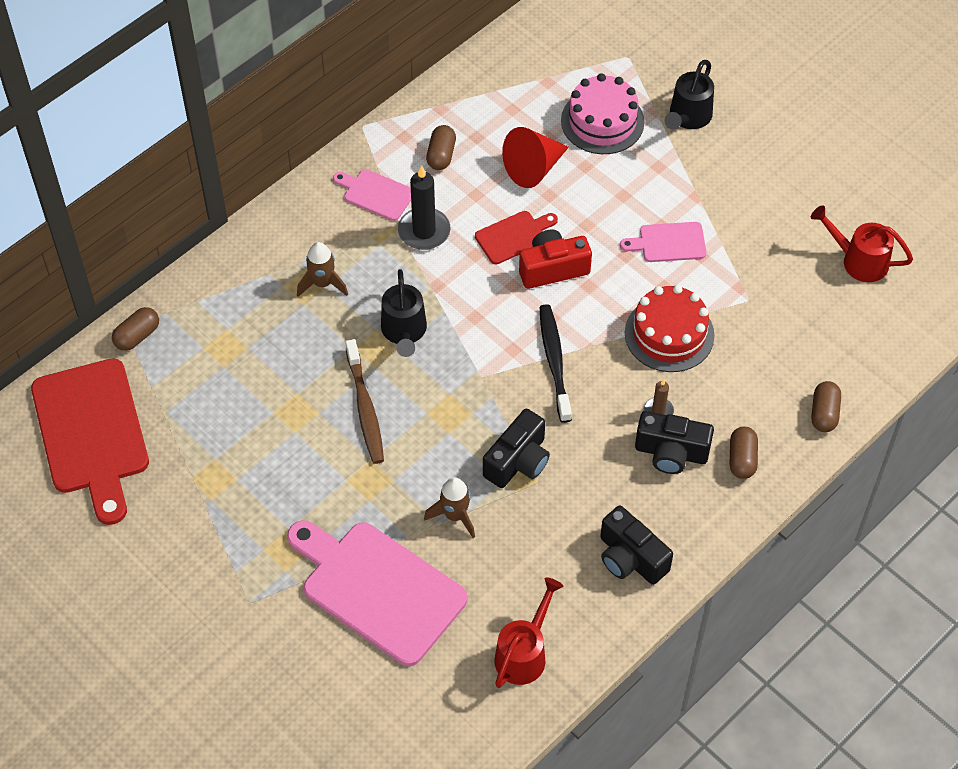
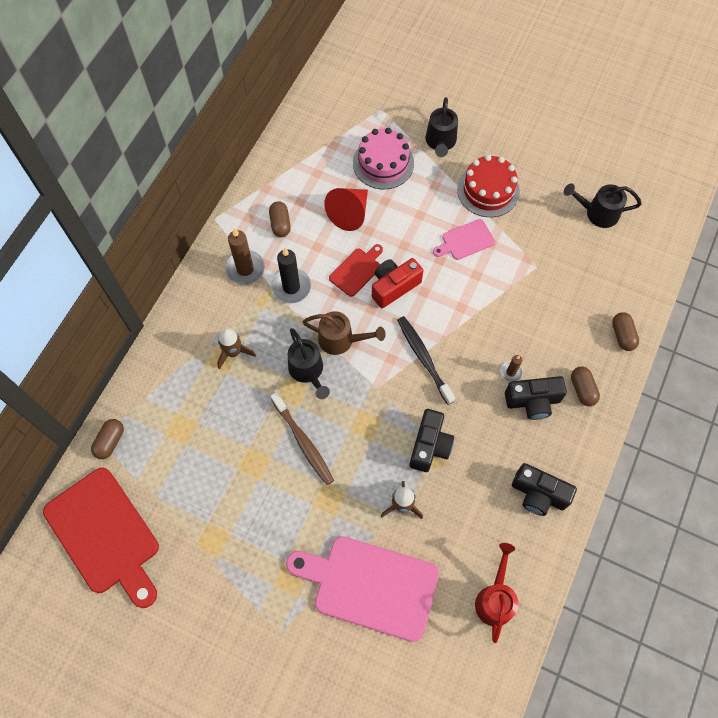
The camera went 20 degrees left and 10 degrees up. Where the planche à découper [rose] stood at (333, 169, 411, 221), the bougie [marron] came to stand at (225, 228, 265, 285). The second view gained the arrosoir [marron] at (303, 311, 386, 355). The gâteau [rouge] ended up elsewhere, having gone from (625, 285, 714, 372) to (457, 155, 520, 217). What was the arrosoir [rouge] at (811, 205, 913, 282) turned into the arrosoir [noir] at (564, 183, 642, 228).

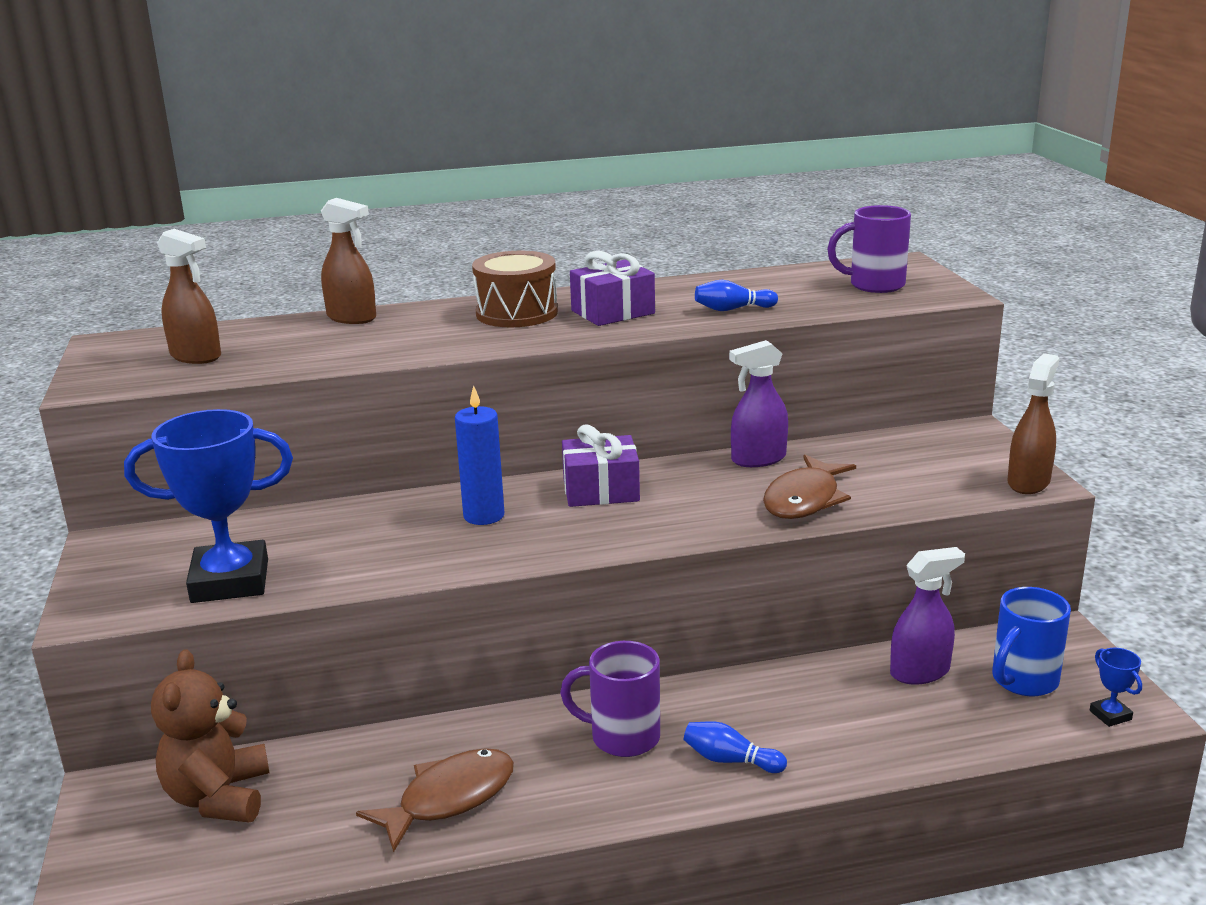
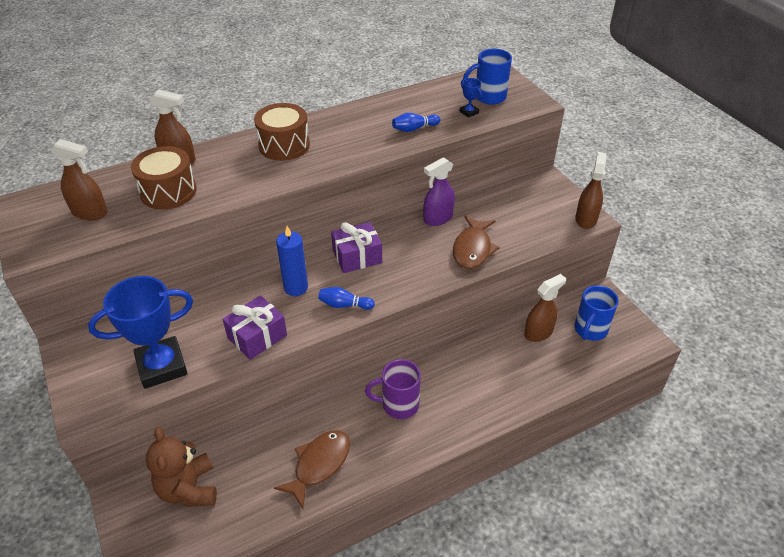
The camera went 15 degrees left and 20 degrees up. The second view gained the tambour [marron] at (131, 146, 197, 209). The cadeau [violet] ended up elsewhere, having gone from (570, 251, 655, 326) to (223, 295, 287, 360). The quille [bleu] ended up elsewhere, having gone from (684, 721, 787, 773) to (318, 287, 375, 310). The trophée [bleu] ended up elsewhere, having gone from (1089, 648, 1142, 727) to (460, 78, 482, 118). What was the tasse [violet] at (827, 205, 911, 293) turned into the tasse [bleu] at (463, 49, 512, 105). What was the vaporisateur [violet] at (890, 547, 965, 684) turned into the vaporisateur [marron] at (524, 274, 566, 342).

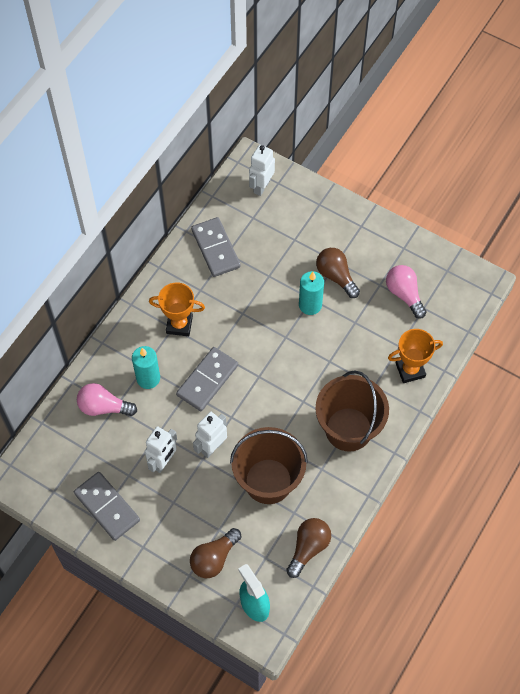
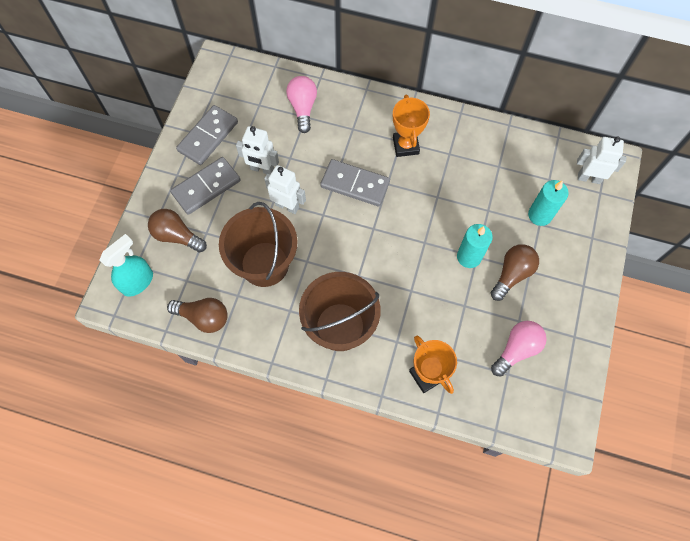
The camera went 75 degrees right and 5 degrees up. The domino [gris] ended up elsewhere, having gone from (191, 217, 241, 277) to (170, 157, 241, 215). The bougie [turquoise] ended up elsewhere, having gone from (132, 346, 160, 389) to (528, 180, 569, 226).

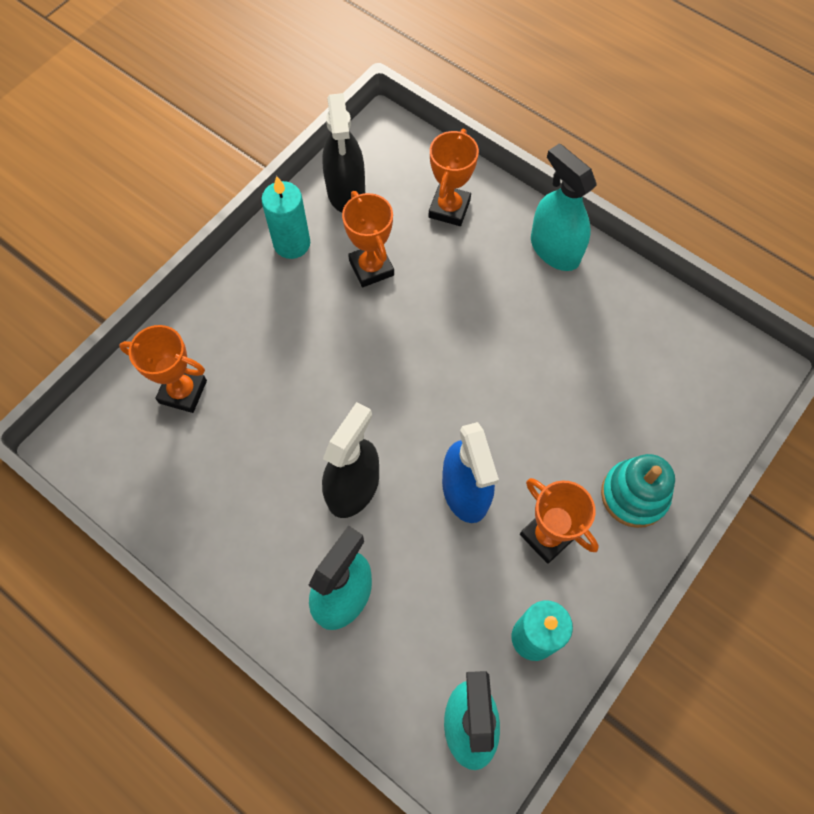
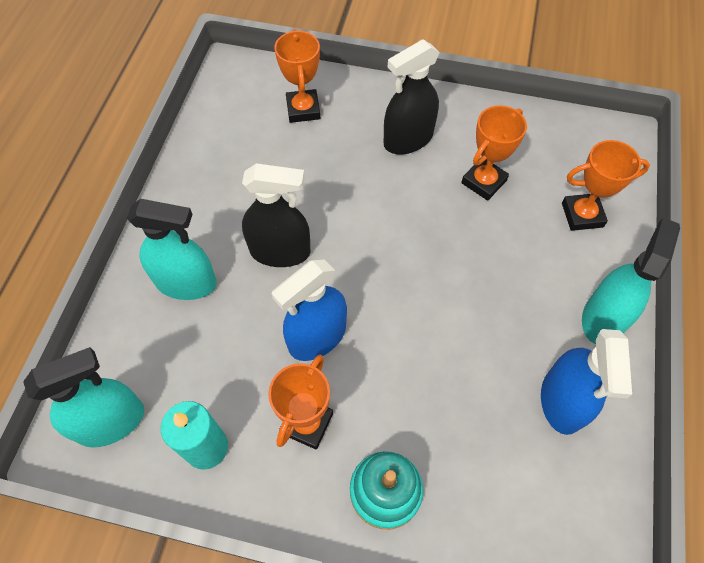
The camera went 65 degrees right and 5 degrees down. The vaporisateur [noir] ended up elsewhere, having gone from (322, 93, 365, 212) to (384, 39, 440, 154). The second view gained the vaporisateur [bleu] at (541, 329, 632, 435). The second view lost the bougie [turquoise] at (261, 176, 310, 259).

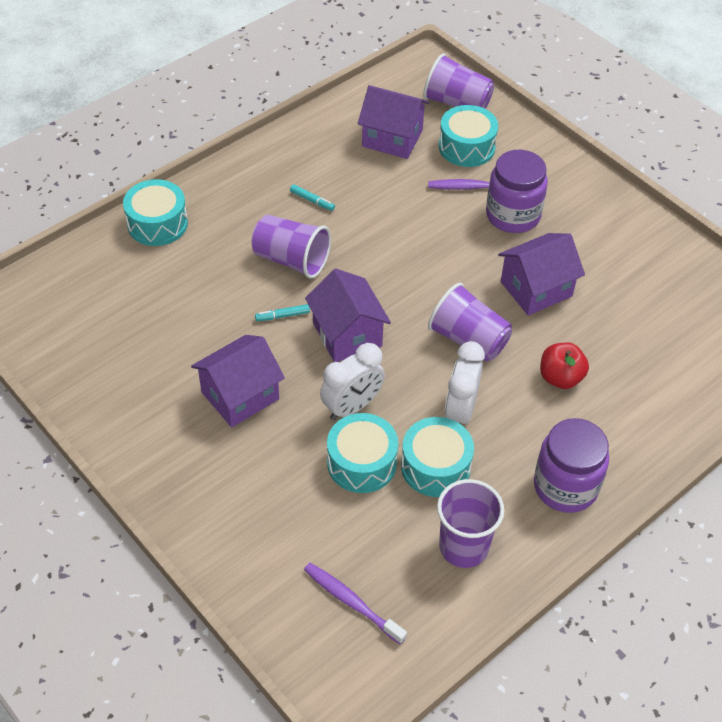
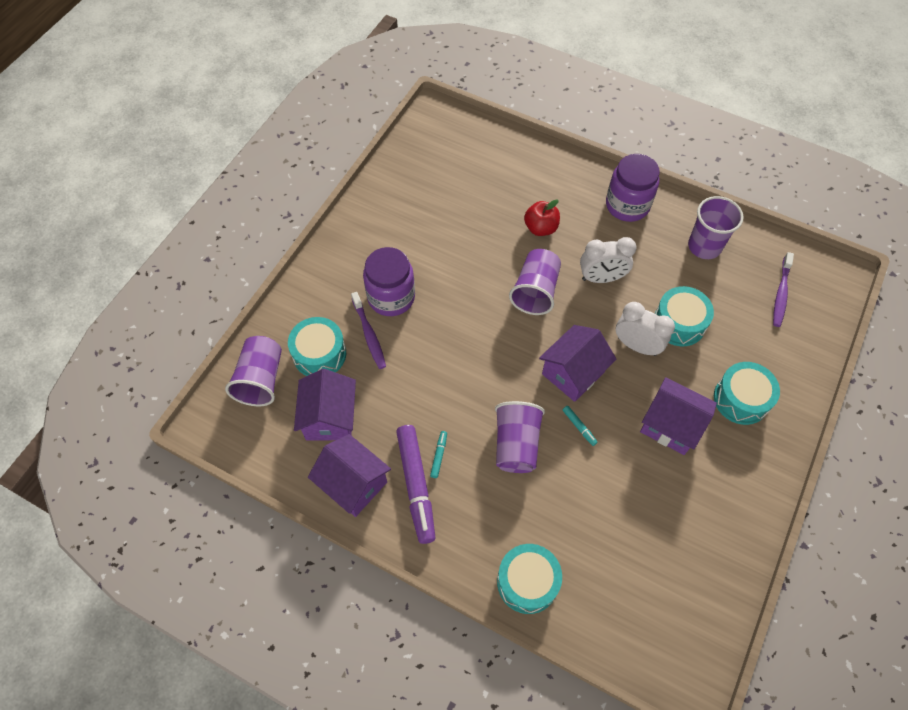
The camera went 110 degrees left and 10 degrees up. The maison [violet] ended up elsewhere, having gone from (498, 233, 585, 315) to (308, 434, 391, 517). The second view gained the feutre [violet] at (396, 425, 435, 544). The tambour [turquoise] ended up elsewhere, having gone from (401, 417, 474, 497) to (714, 362, 780, 425).

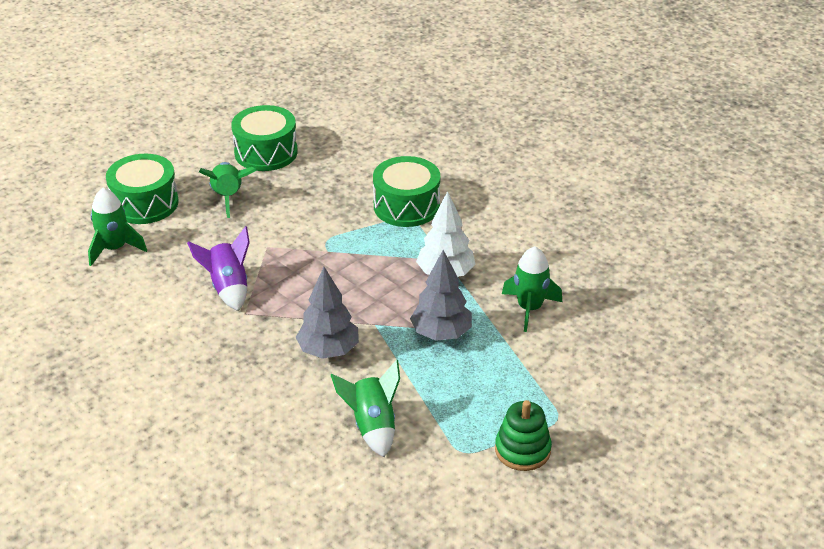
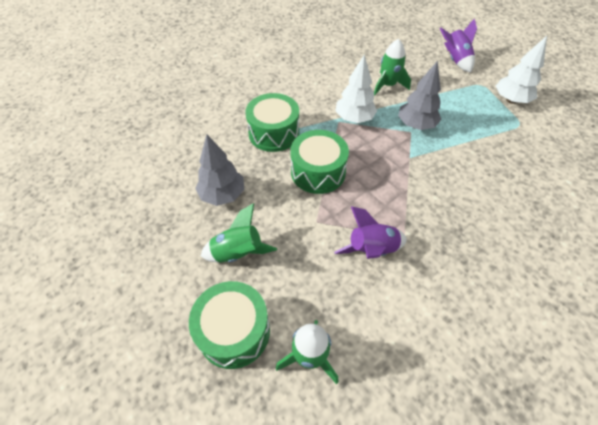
The camera went 85 degrees left and 15 degrees up. The arbre [gris] ended up elsewhere, having gone from (296, 267, 359, 359) to (195, 135, 244, 206). The tambour [vert] ended up elsewhere, having gone from (231, 105, 298, 171) to (290, 130, 349, 194). The second view gained the fusée [violet] at (440, 18, 477, 72). Where the jouet à empiler [vert] stood at (495, 400, 552, 471), the arbre [blanc] came to stand at (496, 36, 547, 103). The second view lost the fusée [vert] at (331, 359, 400, 457).

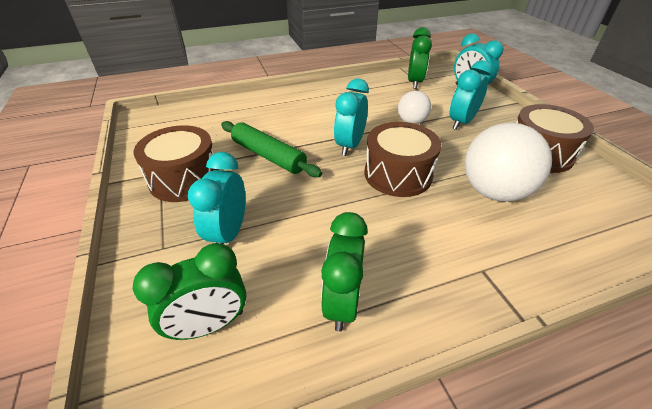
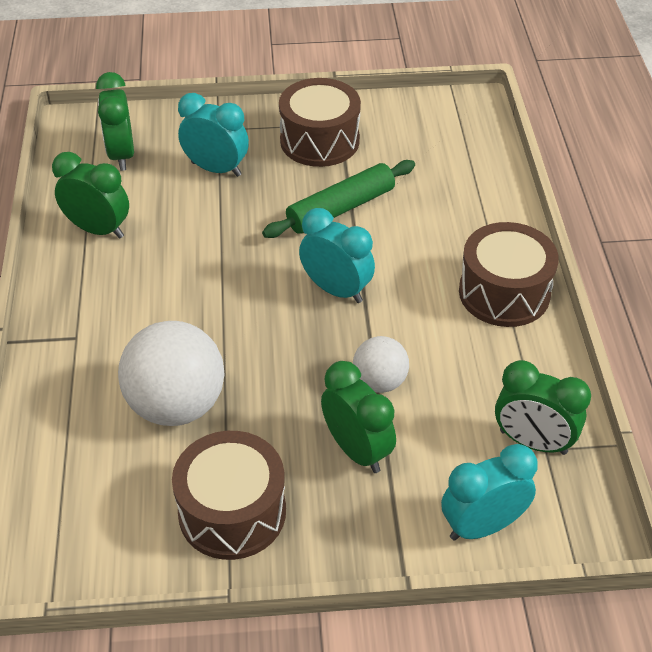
The camera went 105 degrees right and 5 degrees up. What was the réveil [turquoise] at (450, 60, 492, 130) turned into the réveil [vert] at (321, 361, 396, 473). The tambour [marron] ended up elsewhere, having gone from (365, 122, 441, 197) to (459, 222, 559, 327).

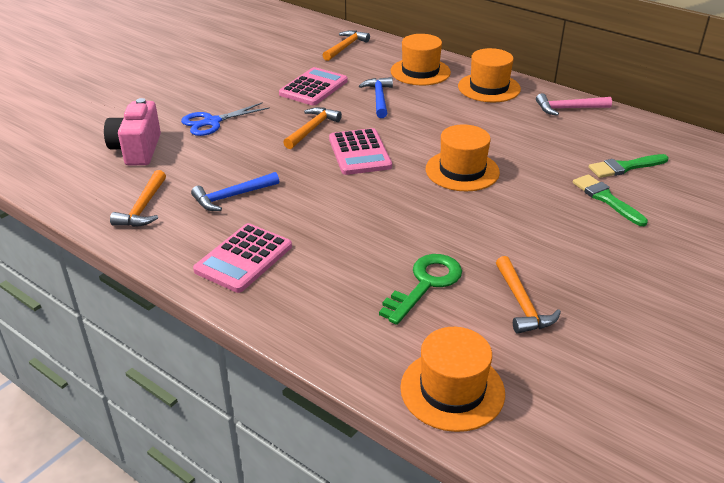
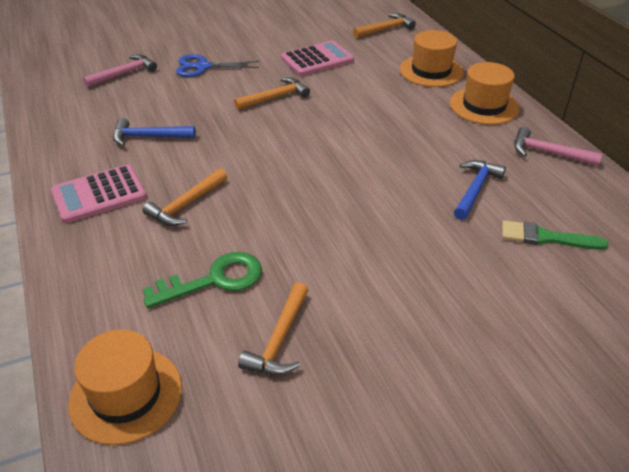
The camera went 30 degrees right and 5 degrees up. Where the appareil photo [rose] stood at (104, 98, 161, 165), the marteau [rose] came to stand at (83, 54, 157, 88). The marteau [orange] ended up elsewhere, having gone from (110, 170, 166, 227) to (143, 168, 227, 226). The marteau [bleu] ended up elsewhere, having gone from (359, 77, 393, 118) to (454, 160, 506, 220). The second view lost the calculatrice [rose] at (329, 128, 392, 175). The second view lost the chapeau [orange] at (426, 124, 500, 191). The second view lost the pinceau [vert] at (573, 174, 648, 226).

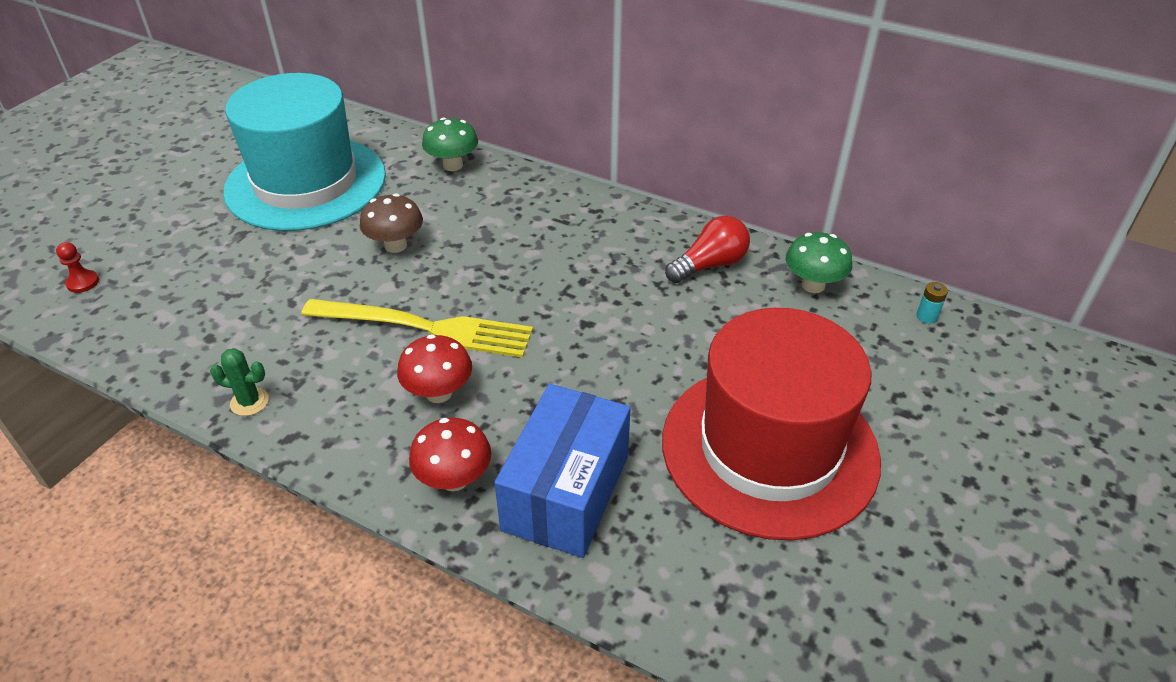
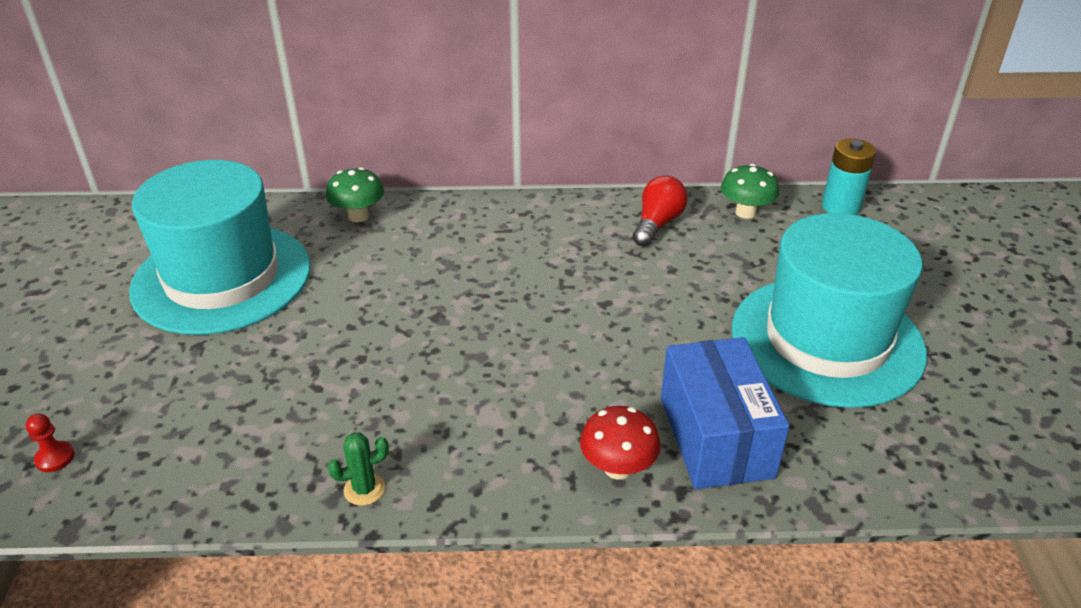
The camera went 30 degrees left and 5 degrees down. What was the chapeau [rouge] at (662, 308, 881, 540) turned into the chapeau [turquoise] at (732, 213, 927, 408). The size of the pile [turquoise] at (916, 282, 948, 324) changed by a factor of 2.16. The second view lost the fourchette [jaune] at (301, 299, 533, 358). The second view lost the champignon [marron] at (360, 193, 423, 253). The second view lost the champignon [rouge] at (397, 334, 472, 403).

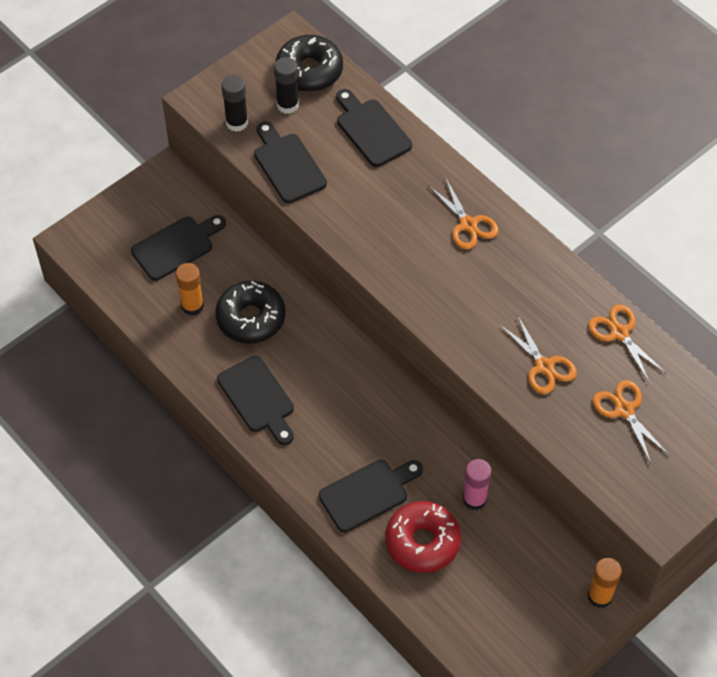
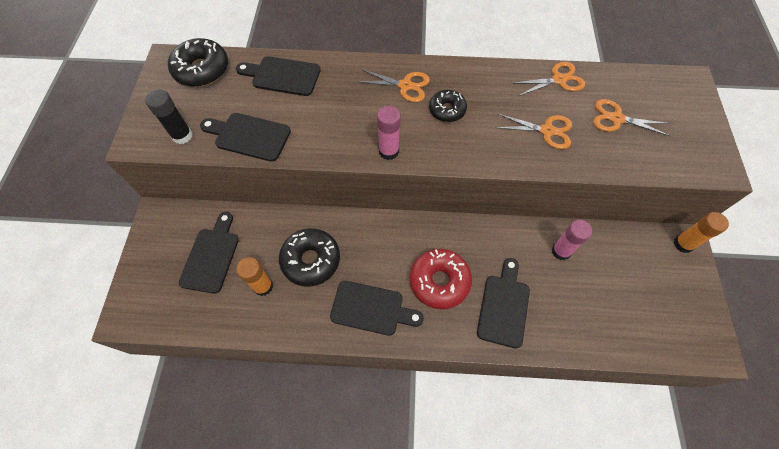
The camera went 45 degrees left and 5 degrees up. The second view gained the bâton de colle [rose] at (377, 106, 401, 160). The beignet [rouge] ended up elsewhere, having gone from (385, 501, 461, 573) to (410, 249, 472, 309). The second view gained the beignet [noir] at (429, 90, 467, 122). The ciseaux [orange] at (588, 304, 666, 383) ended up facing another way, 150 degrees clockwise from before. The second view lost the bâton de colle [noir] at (274, 57, 299, 114).

